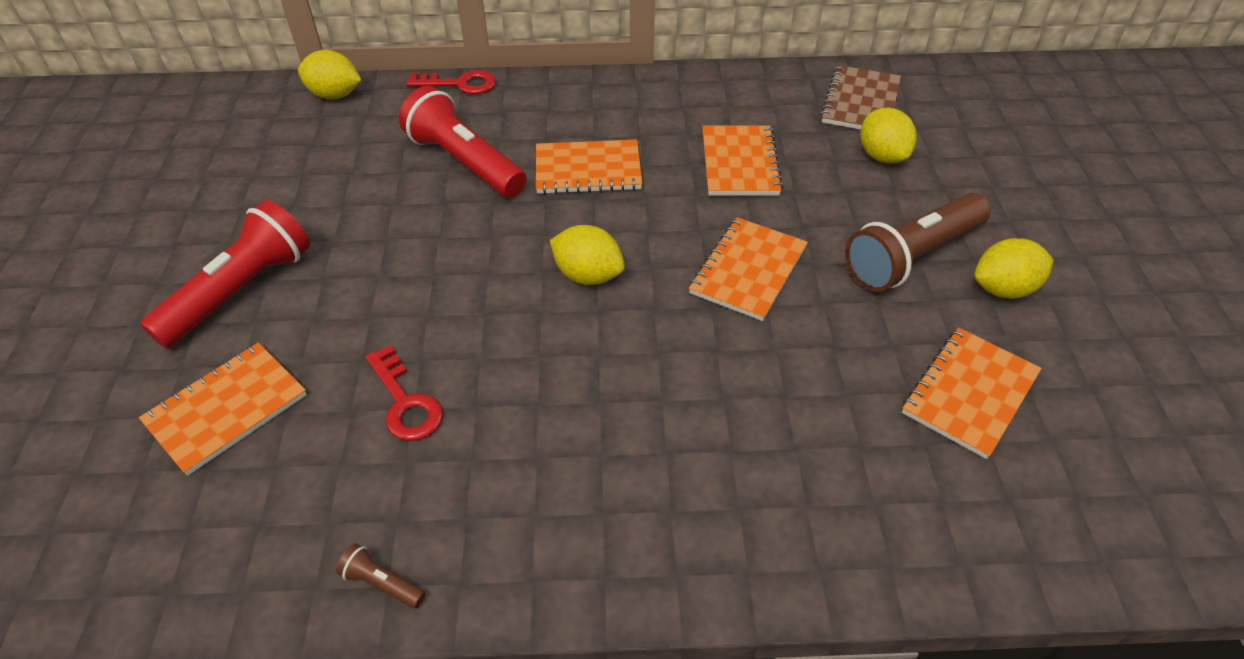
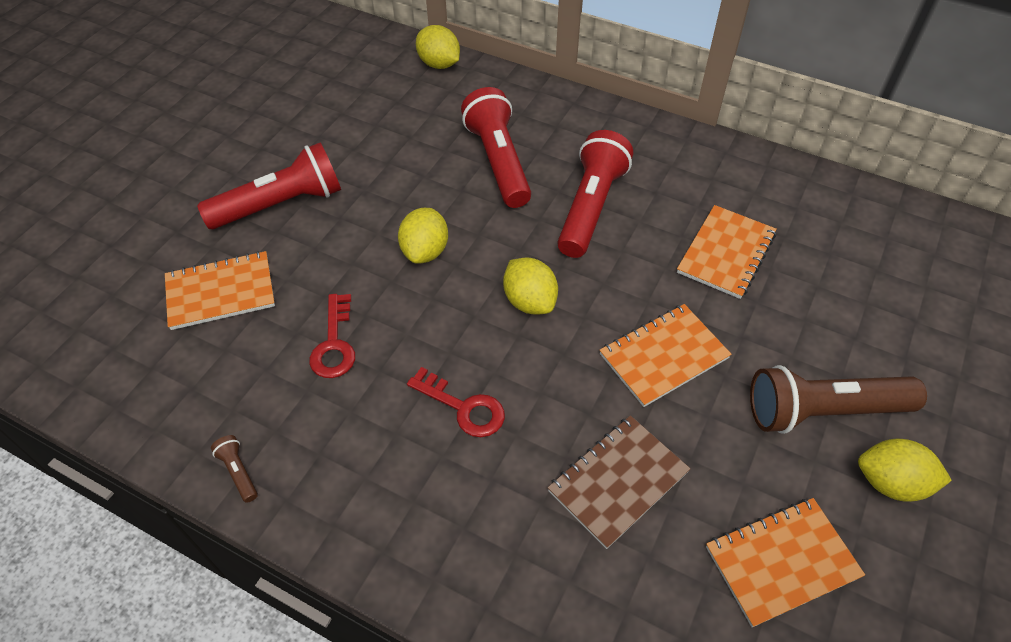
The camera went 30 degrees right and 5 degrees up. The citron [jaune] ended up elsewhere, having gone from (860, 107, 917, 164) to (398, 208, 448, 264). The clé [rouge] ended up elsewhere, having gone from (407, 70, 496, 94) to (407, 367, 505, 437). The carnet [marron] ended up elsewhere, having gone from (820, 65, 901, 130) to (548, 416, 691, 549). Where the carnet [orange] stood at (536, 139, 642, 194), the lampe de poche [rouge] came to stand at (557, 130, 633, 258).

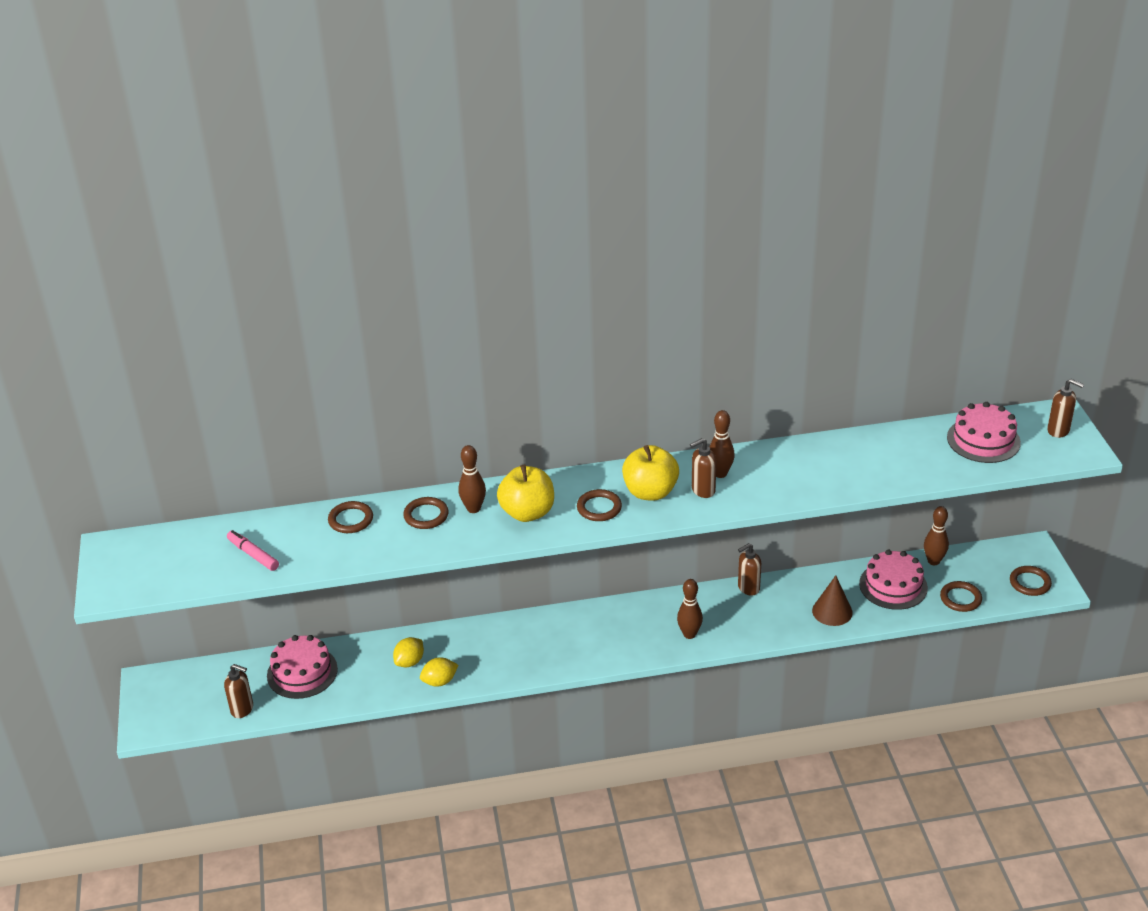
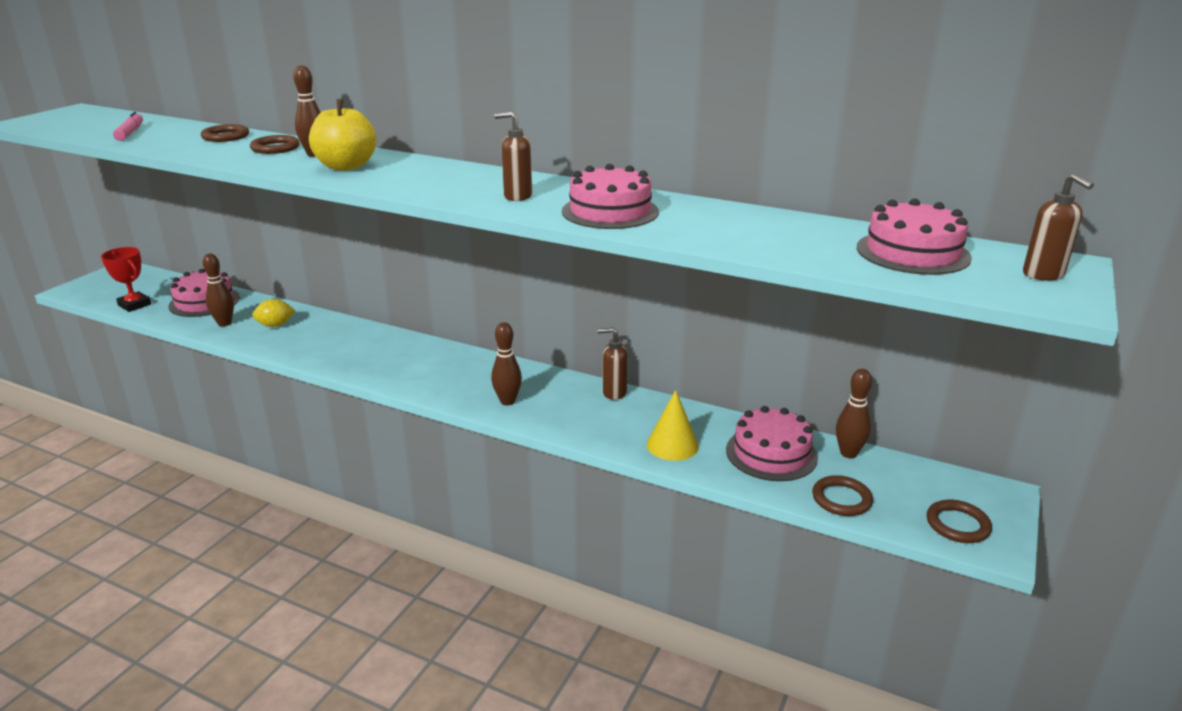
The camera went 35 degrees right and 10 degrees down. Where the distributeur de savon [marron] stood at (224, 664, 253, 718), the trophée [rouge] came to stand at (101, 247, 151, 312). The quille [marron] ended up elsewhere, having gone from (709, 410, 735, 478) to (203, 254, 234, 326). The second view gained the gâteau [rose] at (562, 164, 659, 229). What was the cône [marron] at (812, 576, 853, 626) turned into the cône [jaune] at (647, 390, 699, 461). The second view lost the citron [jaune] at (420, 657, 458, 686). The second view lost the anneau [marron] at (577, 489, 622, 521). The second view lost the pomme [jaune] at (622, 445, 679, 501).

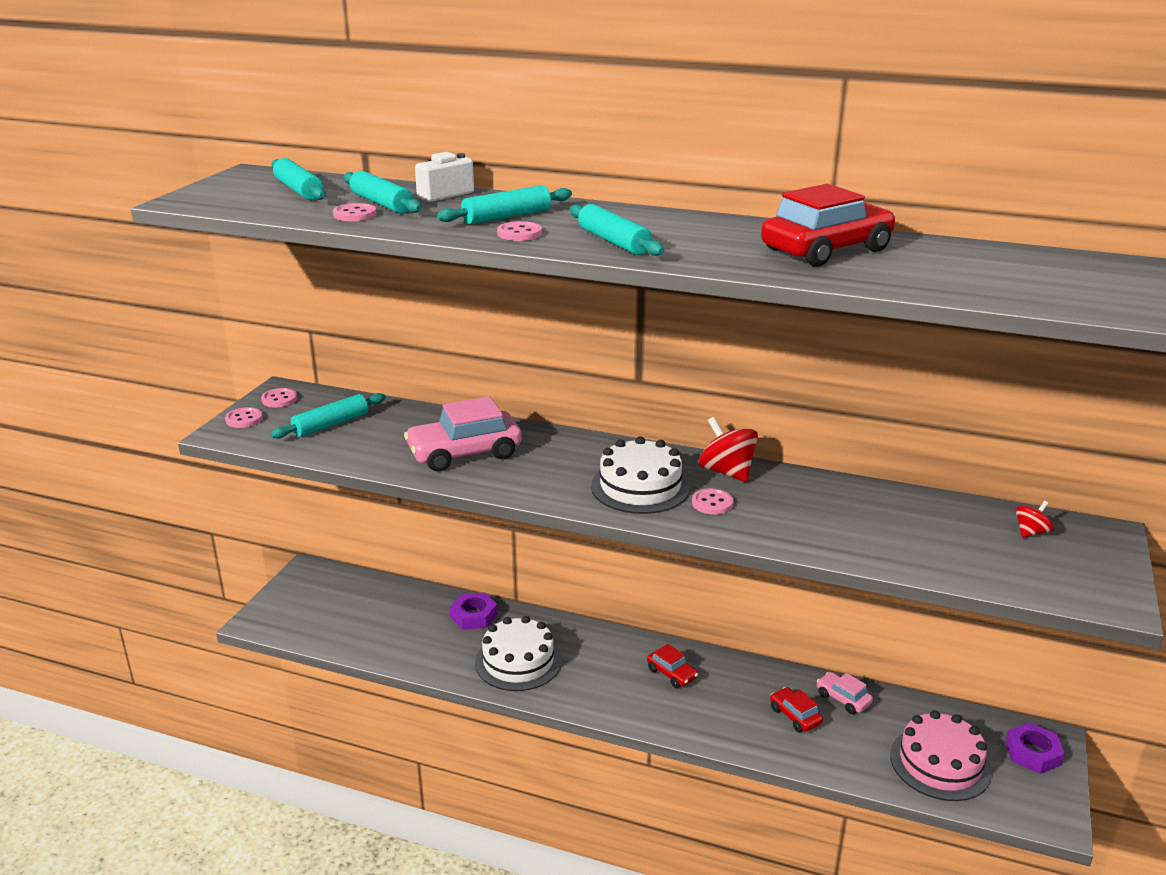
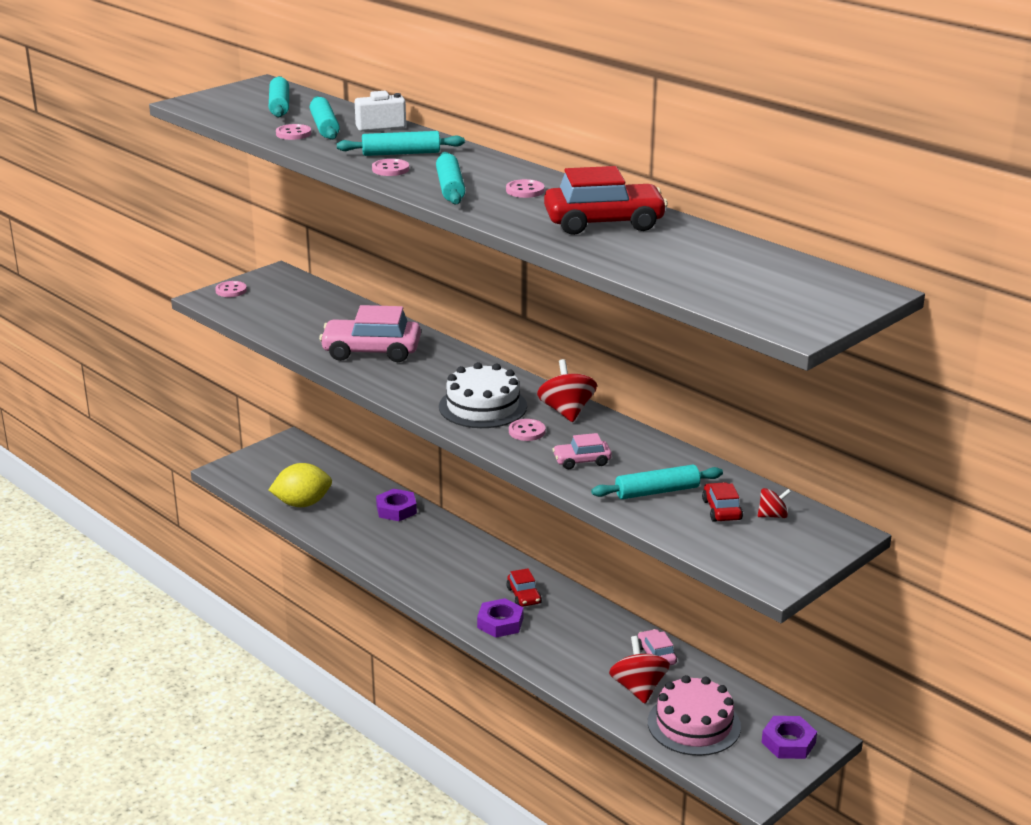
The camera went 25 degrees right and 0 degrees up. The second view gained the citron [jaune] at (269, 463, 332, 507). The second view gained the écrou [violet] at (477, 598, 523, 638). The bouton [rose] ended up elsewhere, having gone from (261, 388, 297, 408) to (506, 179, 545, 198). The second view gained the voiture [rose] at (552, 433, 612, 469). The rouleau à pâtisserie [turquoise] ended up elsewhere, having gone from (270, 393, 386, 439) to (591, 465, 723, 499). The second view gained the toupie [rouge] at (609, 636, 670, 704). The voiture [rouge] ended up elsewhere, having gone from (770, 687, 823, 732) to (702, 482, 743, 522). The second view lost the gâteau [blanc] at (475, 616, 562, 691).

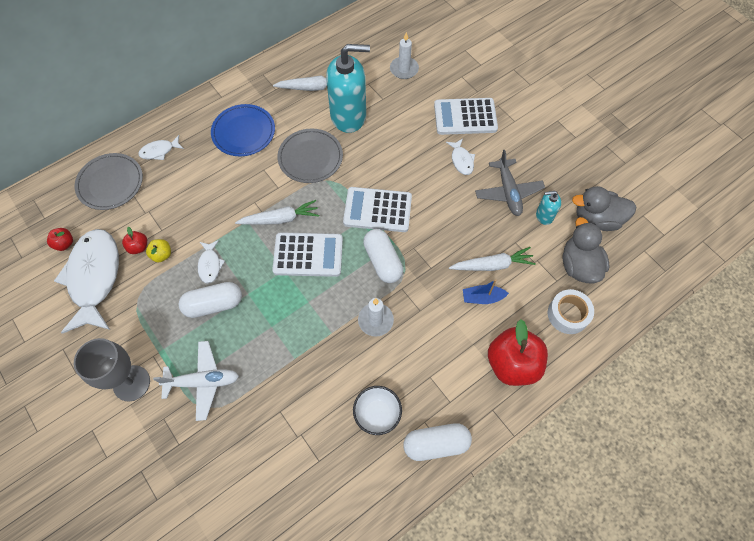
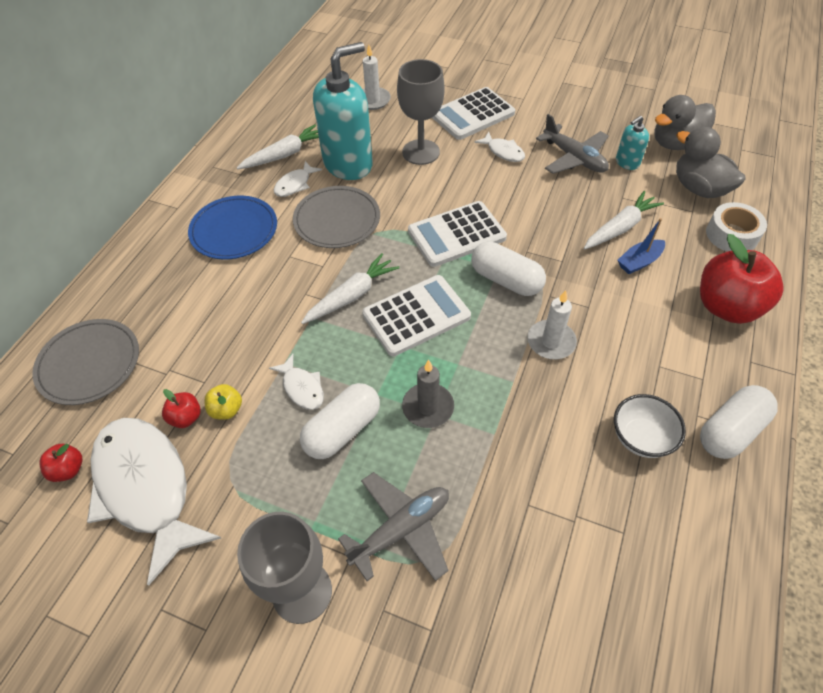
The camera went 30 degrees left and 10 degrees down. The poisson [blanc] ended up elsewhere, having gone from (138, 135, 184, 160) to (274, 161, 322, 197). What was the avion [blanc] at (153, 341, 239, 421) turned into the avion [gris] at (338, 472, 449, 581). The second view gained the verre à pied [gris] at (397, 59, 445, 165). The second view gained the bougie [gris] at (402, 360, 454, 428).

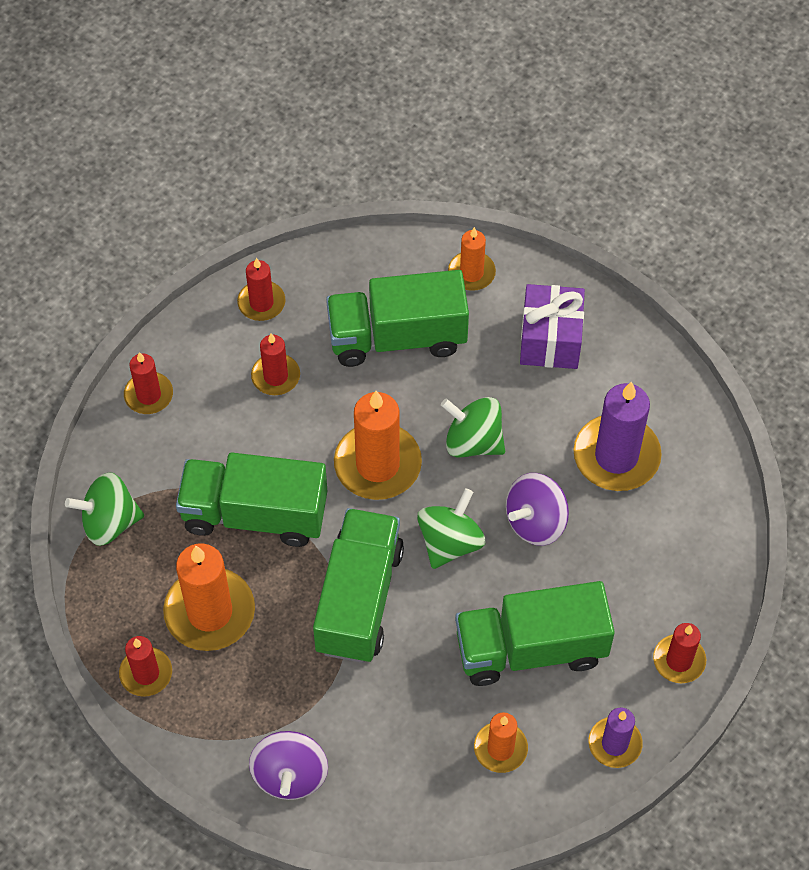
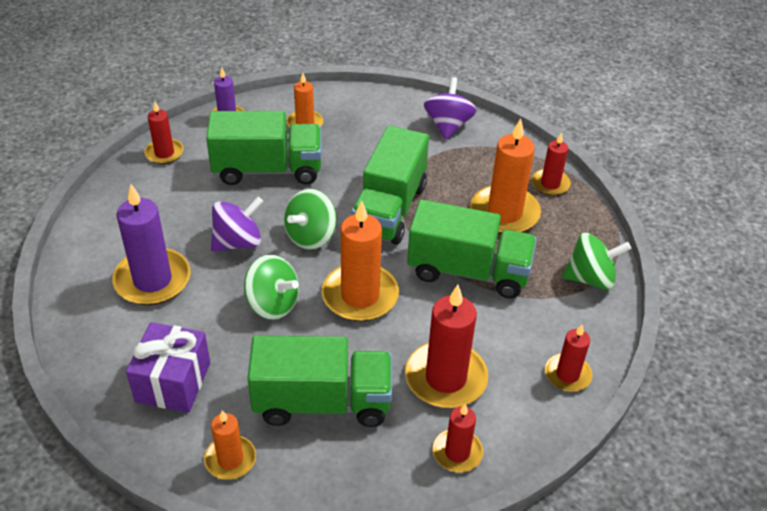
The camera went 175 degrees left and 15 degrees down. The size of the bougie [rouge] at (251, 333, 300, 395) changed by a factor of 1.75.

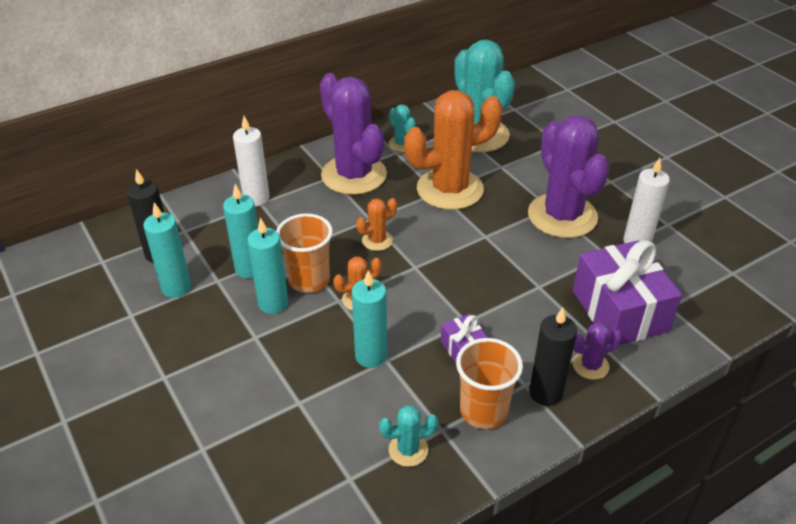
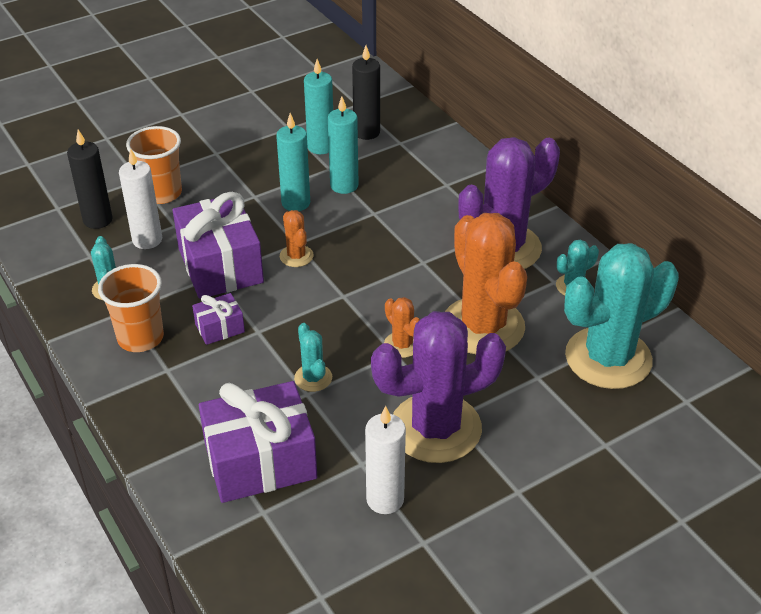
The camera went 90 degrees right and 0 degrees up. The bougie [noir] ended up elsewhere, having gone from (529, 308, 577, 406) to (67, 130, 113, 229). The bougie [blanc] ended up elsewhere, having gone from (233, 116, 270, 206) to (119, 148, 162, 249). The gobelet [orange] ended up elsewhere, having gone from (277, 213, 333, 293) to (126, 126, 182, 204). Where the bougie [turquoise] stood at (352, 270, 387, 368), the cadeau [violet] came to stand at (173, 192, 264, 299). The second view gained the cactus [turquoise] at (294, 323, 332, 392). The cactus [orange] ended up elsewhere, having gone from (357, 198, 397, 251) to (384, 297, 420, 358). The second view lost the cactus [violet] at (573, 322, 622, 380).

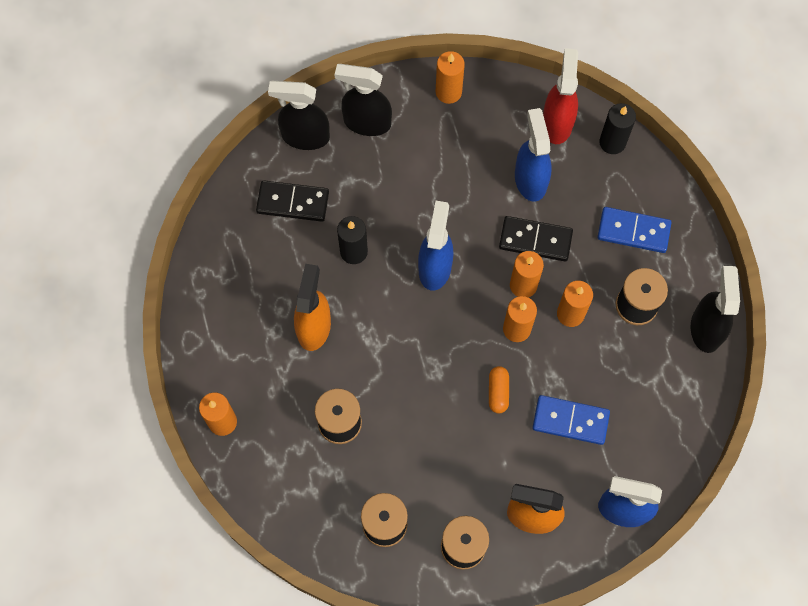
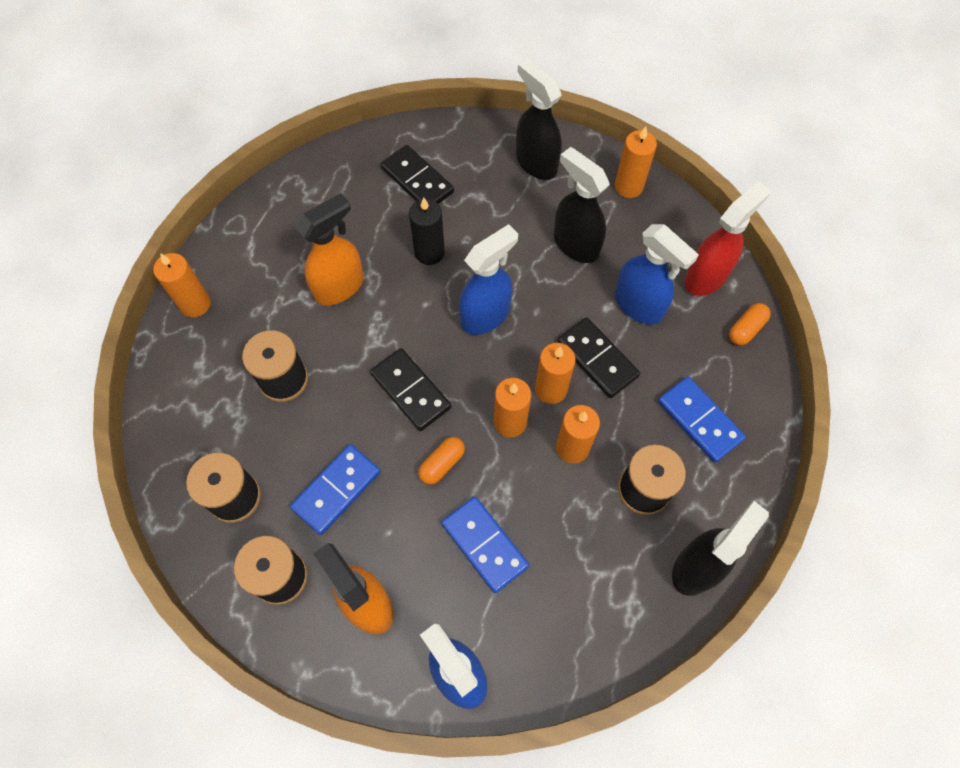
The camera went 40 degrees right and 5 degrees down. The second view gained the domino [bleu] at (290, 444, 381, 535). The second view gained the domino [noir] at (370, 348, 451, 431). The vaporisateur [noir] ended up elsewhere, having gone from (268, 81, 330, 150) to (554, 147, 610, 263). The vaporisateur [bleu] at (515, 108, 552, 202) ended up facing another way, 105 degrees clockwise from before. Where the bougie [noir] stood at (599, 103, 636, 154), the gélule [orange] came to stand at (729, 303, 771, 345).

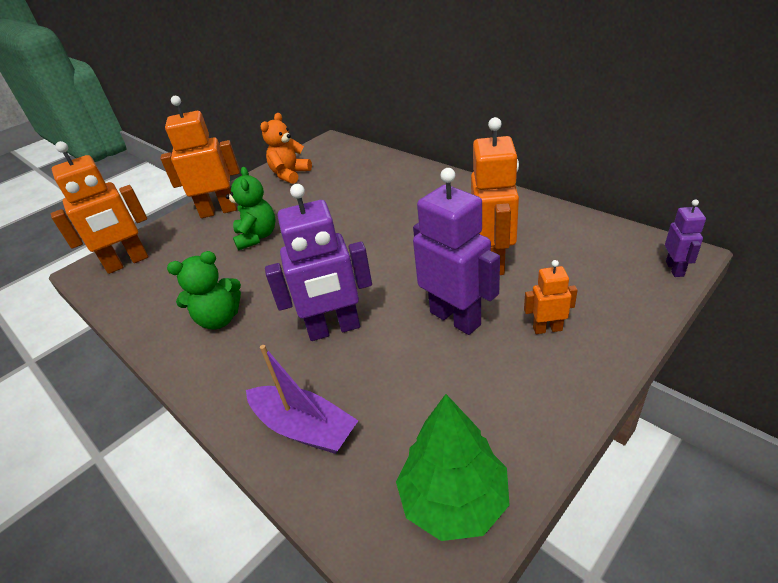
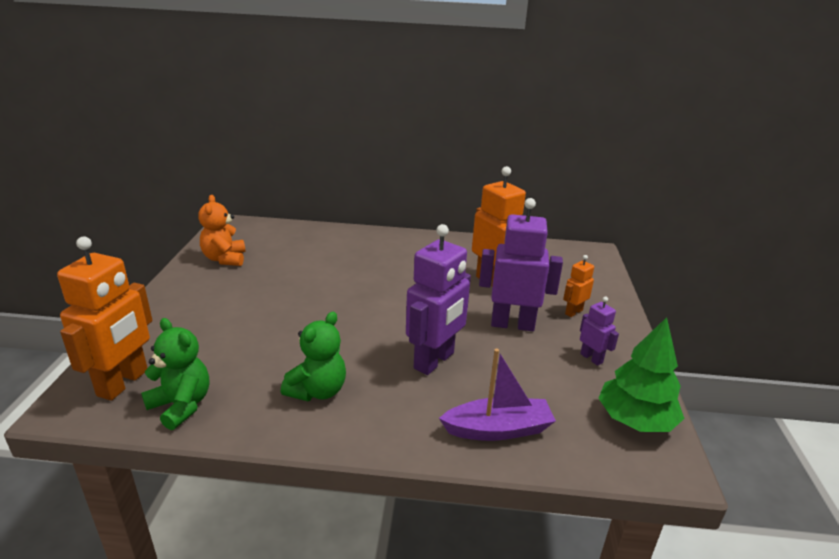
The camera went 45 degrees left and 10 degrees down. The ours en peluche [vert] ended up elsewhere, having gone from (226, 167, 276, 251) to (141, 318, 209, 430). The robot [violet] ended up elsewhere, having gone from (665, 200, 706, 277) to (580, 297, 619, 366). The second view lost the robot [orange] at (160, 96, 240, 218).

